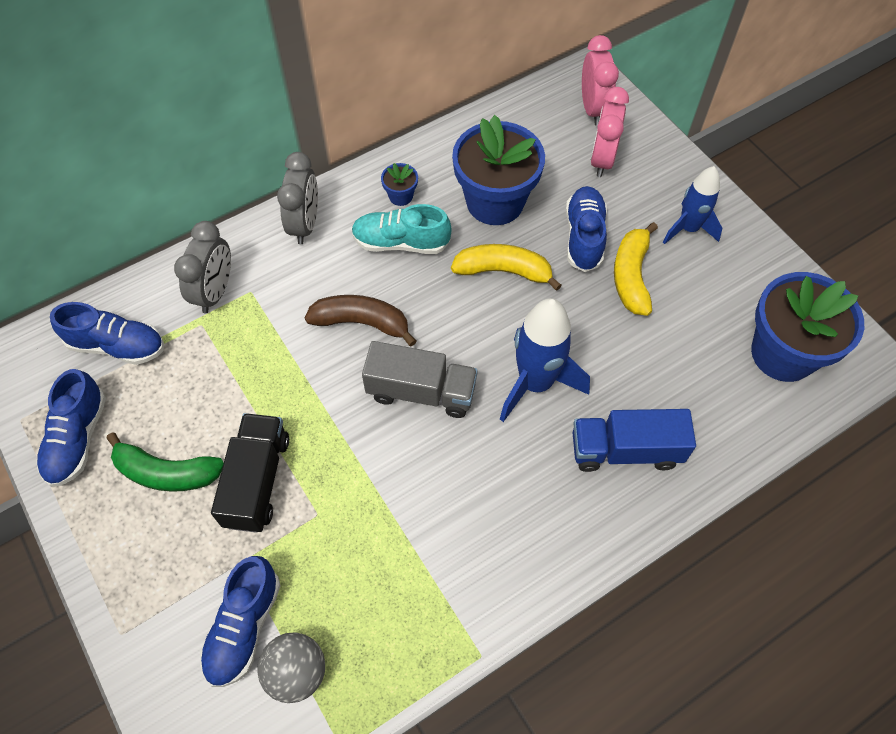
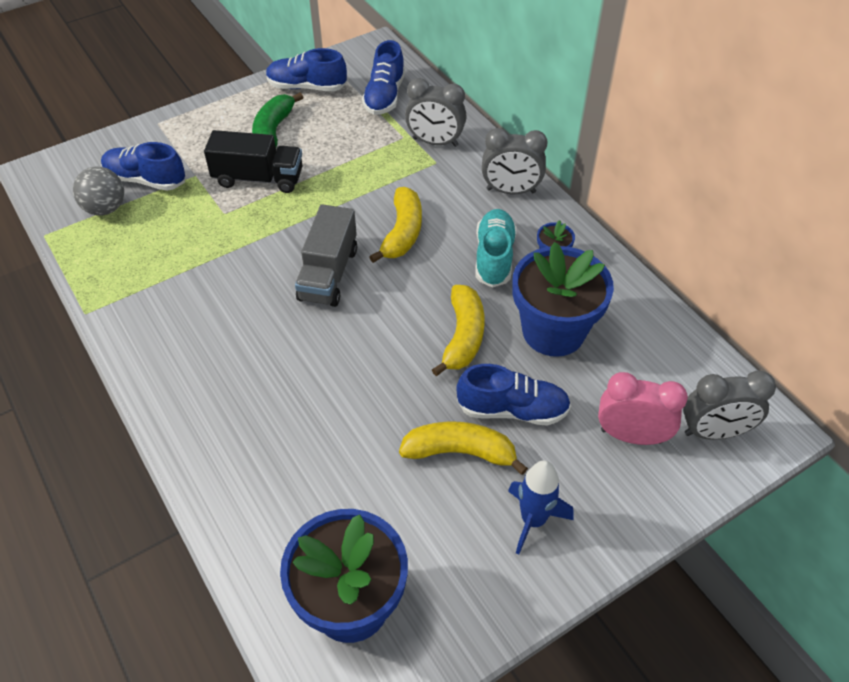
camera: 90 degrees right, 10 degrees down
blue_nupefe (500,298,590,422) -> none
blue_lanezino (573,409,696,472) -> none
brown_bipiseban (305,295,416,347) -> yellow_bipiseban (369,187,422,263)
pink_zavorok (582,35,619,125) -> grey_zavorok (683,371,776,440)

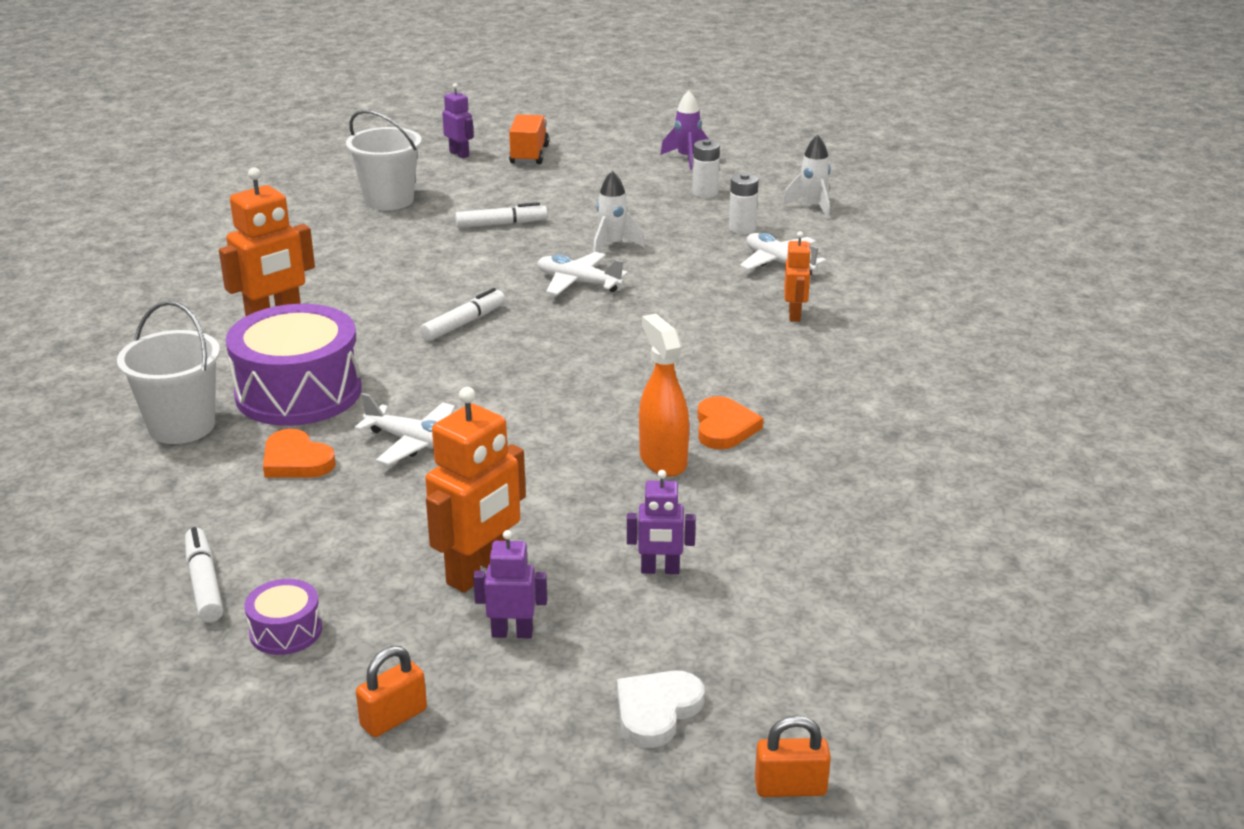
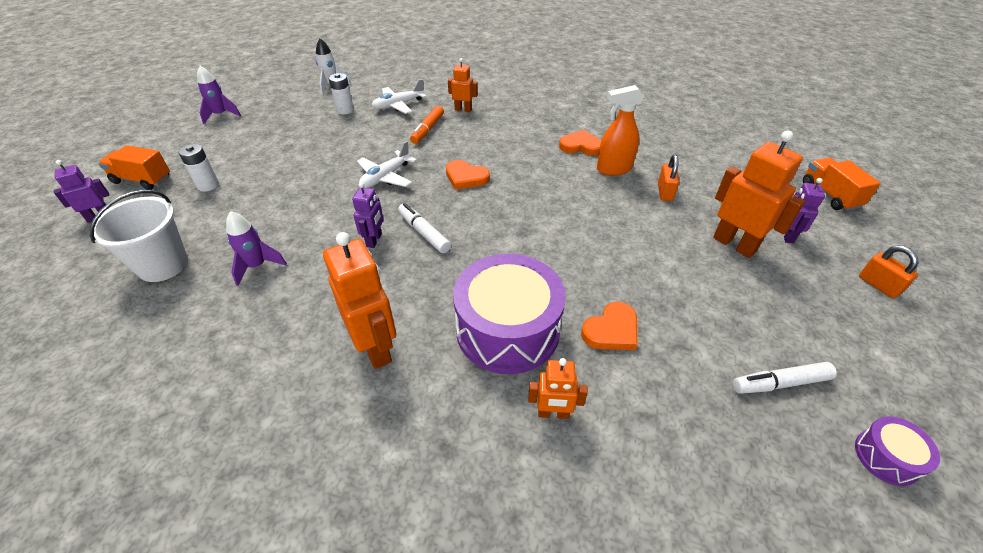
camera: 80 degrees left, 15 degrees up
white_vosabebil (354,393,455,465) -> none
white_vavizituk (455,202,547,228) -> none
white_nupefe (593,170,645,252) -> none
none -> purple_nupefe (226,211,287,286)
none -> orange_vavizituk (410,106,444,144)
none -> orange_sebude (446,160,490,190)
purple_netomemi (245,579,322,655) -> purple_netomemi (855,416,940,486), relocated
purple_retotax (627,470,696,574) -> purple_retotax (352,182,384,248), relocated
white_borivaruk (692,139,720,198) -> white_borivaruk (178,144,219,192), relocated
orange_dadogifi (755,716,831,797) -> orange_dadogifi (658,155,679,201), relocated
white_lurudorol (117,301,220,444) -> orange_retotax (528,358,588,419)
white_sebude (617,670,704,748) -> orange_lanezino (803,158,881,211)

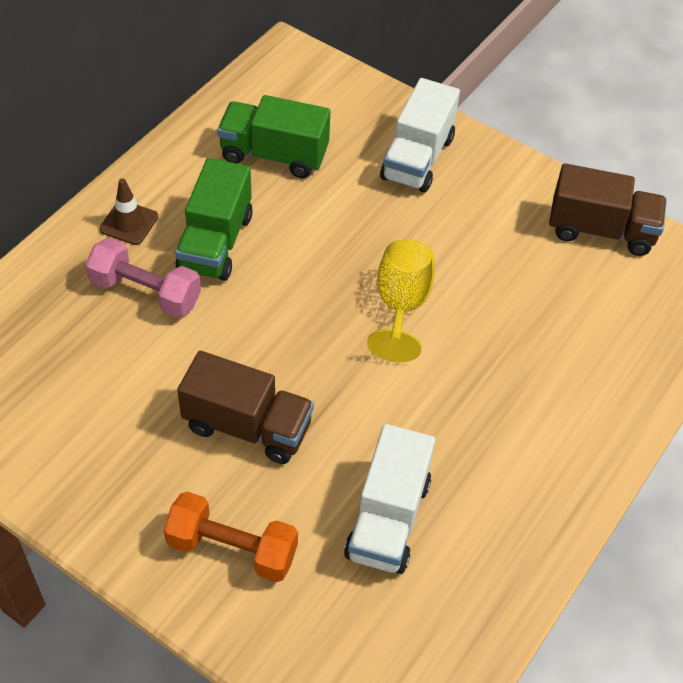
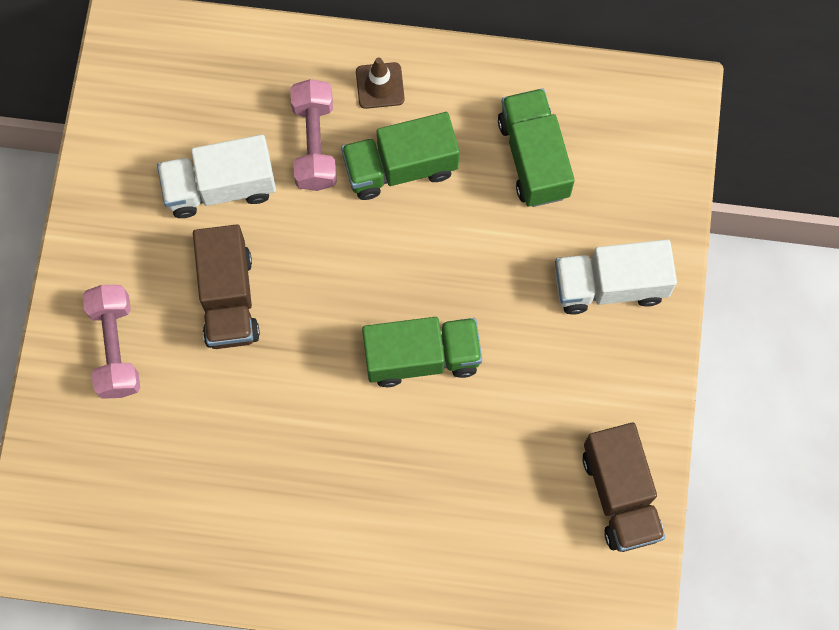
camera: 65 degrees right, 20 degrees up
white_lanezino (344,424,435,574) -> white_lanezino (157,134,276,218), relocated
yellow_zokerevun (367,240,435,362) -> green_lanezino (362,317,482,387)
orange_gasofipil (164,492,298,582) -> pink_gasofipil (82,285,140,399)

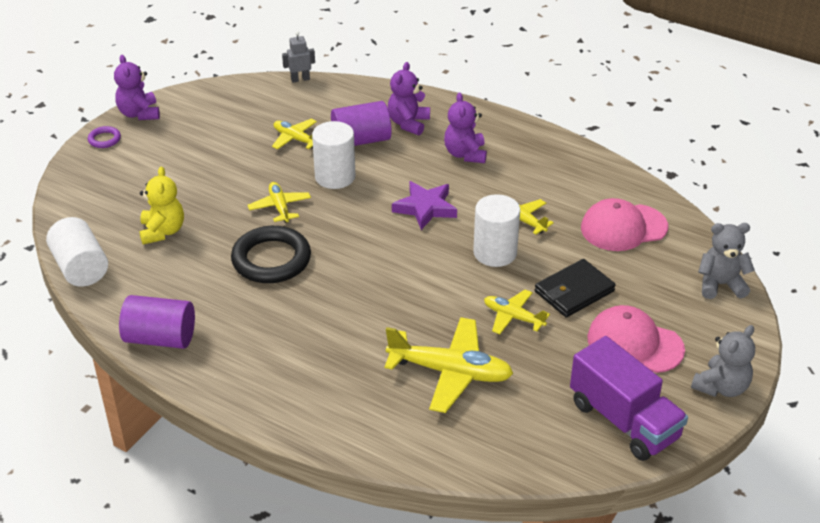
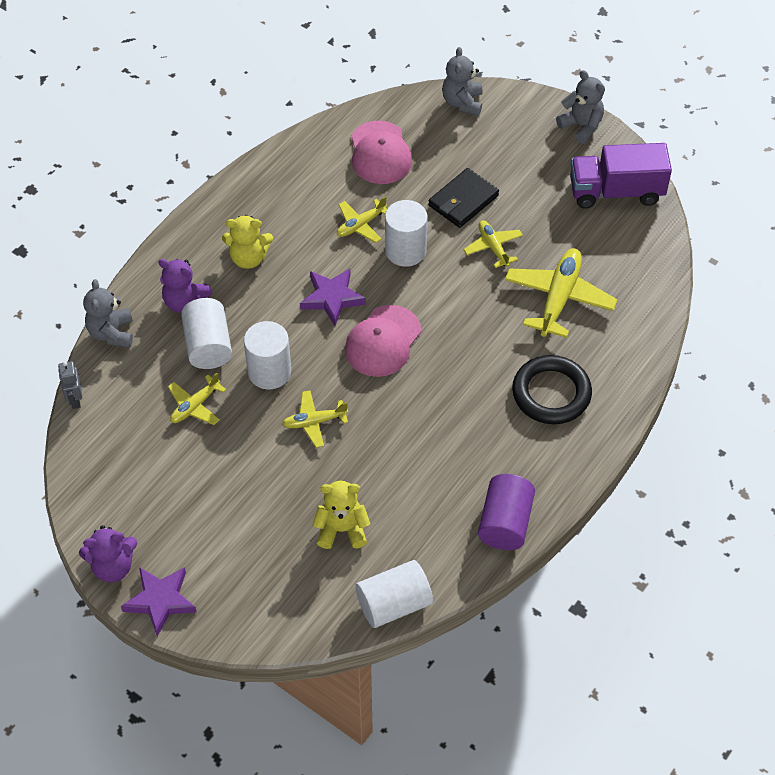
camera: 85 degrees left, 15 degrees up
none -> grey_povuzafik (83,279,133,348)
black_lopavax (231,226,311,283) -> black_lopavax (512,355,592,424), relocated
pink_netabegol (587,305,685,373) -> pink_netabegol (345,305,421,377), relocated
purple_lopavax (88,126,121,148) -> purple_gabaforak (121,567,197,637)
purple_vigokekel (331,101,392,146) -> white_vigokekel (181,298,232,369)
purple_povuzafik (444,93,487,163) -> yellow_povuzafik (222,215,273,269)
yellow_vosabebil (484,289,550,334) -> yellow_vosabebil (463,220,523,268), 120 degrees clockwise
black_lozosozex (535,259,616,317) -> black_lozosozex (428,168,499,228), 75 degrees clockwise
purple_lanezino (570,336,688,461) -> purple_lanezino (570,143,672,209), 150 degrees counterclockwise

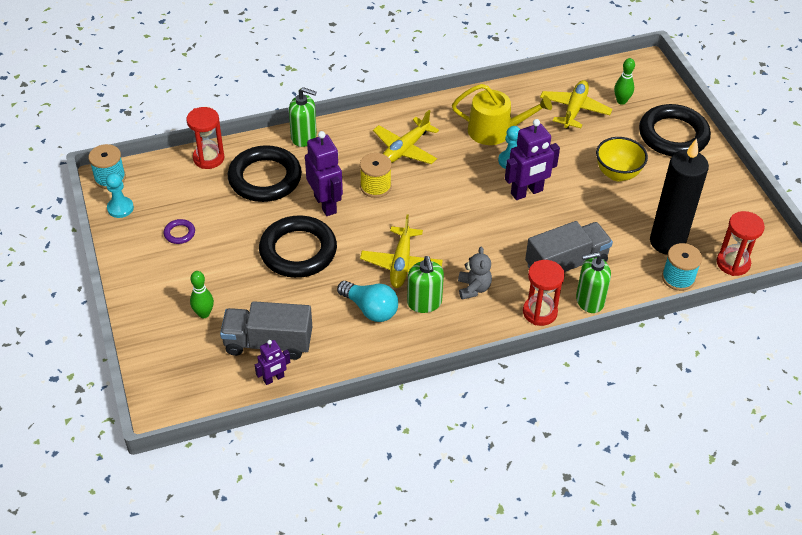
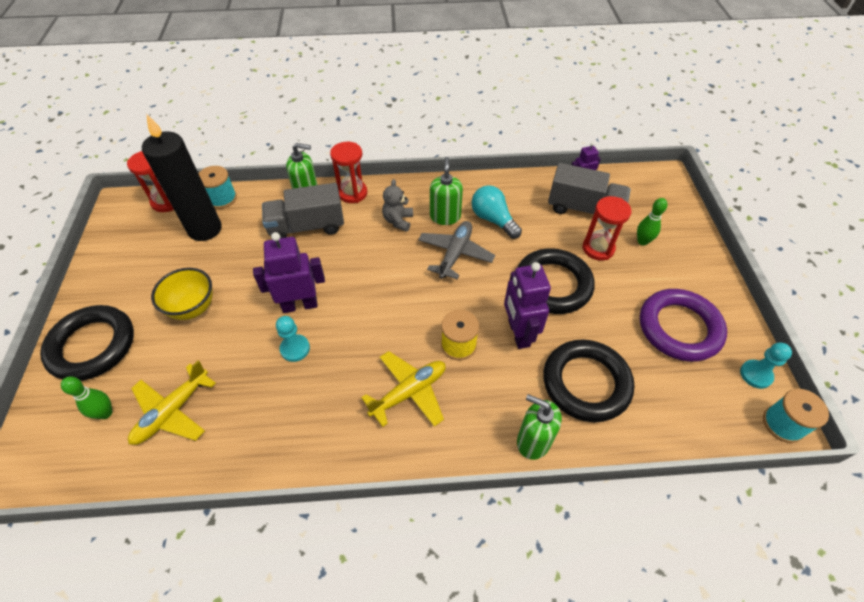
camera: 165 degrees left, 5 degrees up
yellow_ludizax (452,84,552,145) -> none
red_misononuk (186,107,224,169) -> red_misononuk (582,196,631,261), relocated
yellow_vosabebil (360,214,443,288) -> grey_vosabebil (418,221,495,280)
purple_lopavax (164,219,195,244) -> purple_lopavax (640,289,727,362), x2.45

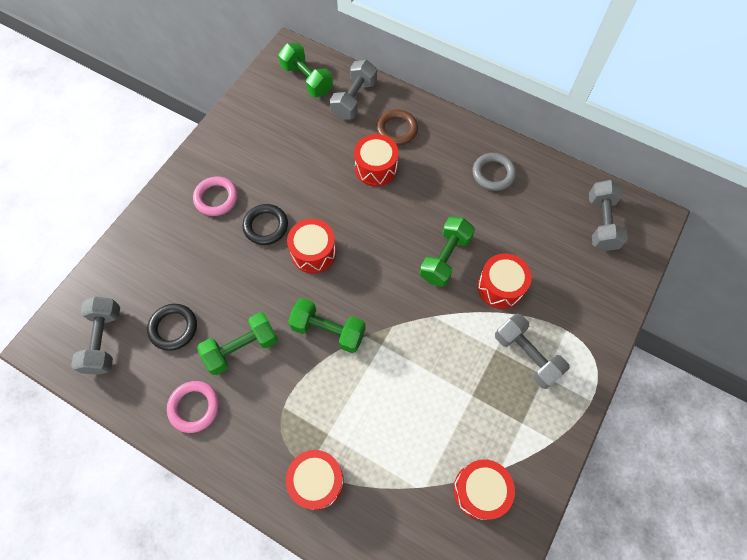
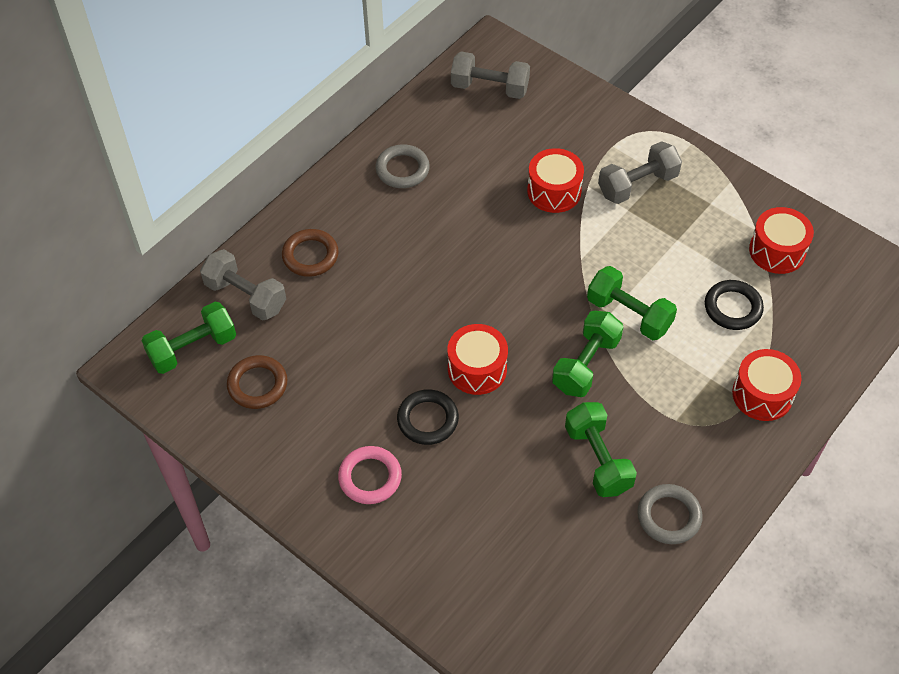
camera: 80 degrees left, 10 degrees down
grey_gasofipil (71,296,120,375) -> none
red_netomemi (354,134,398,187) -> none
none -> brown_lopavax (227,355,288,409)
black_lopavax (147,304,197,351) -> black_lopavax (705,280,764,330), relocated
green_gasofipil (420,216,475,287) -> green_gasofipil (587,266,677,340), relocated
pink_lopavax (167,381,219,433) -> grey_lopavax (637,484,703,544)

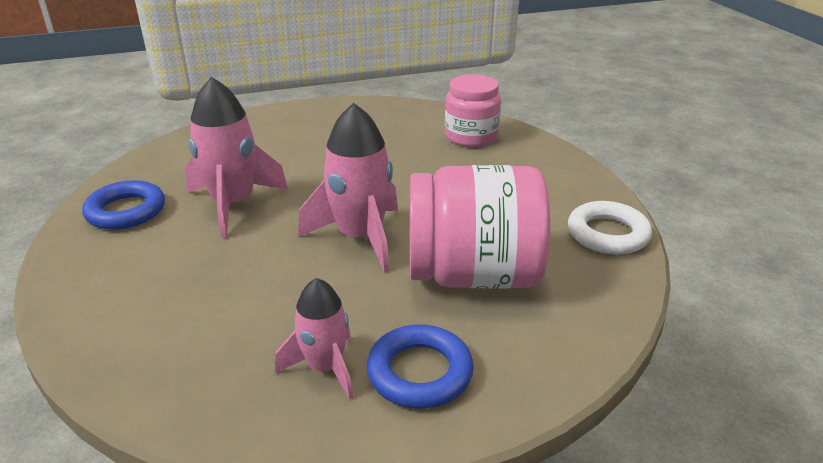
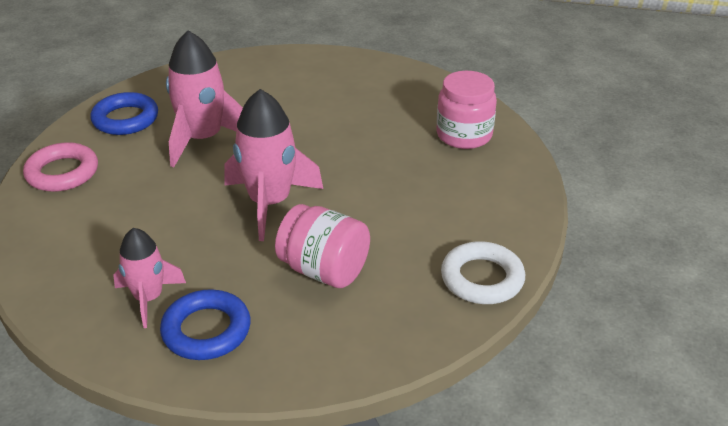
camera: 30 degrees right, 5 degrees up
none -> pink_lopavax (23,142,98,192)
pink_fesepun (410,165,550,288) -> pink_fesepun (275,204,370,288), x0.64

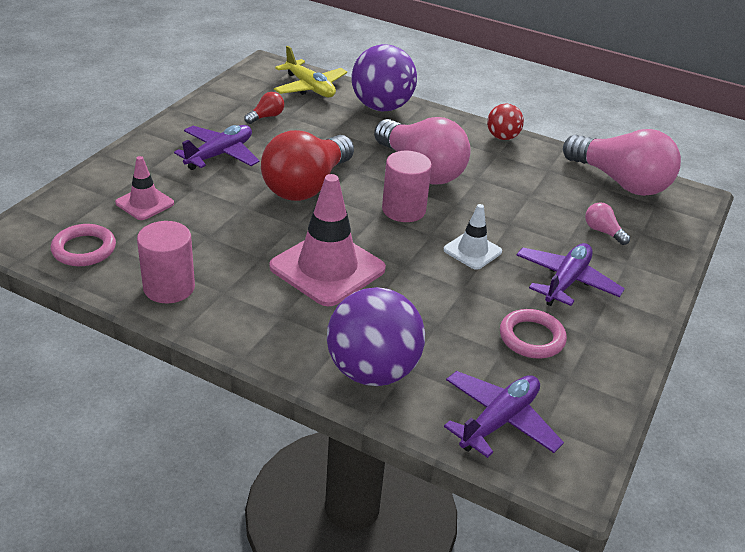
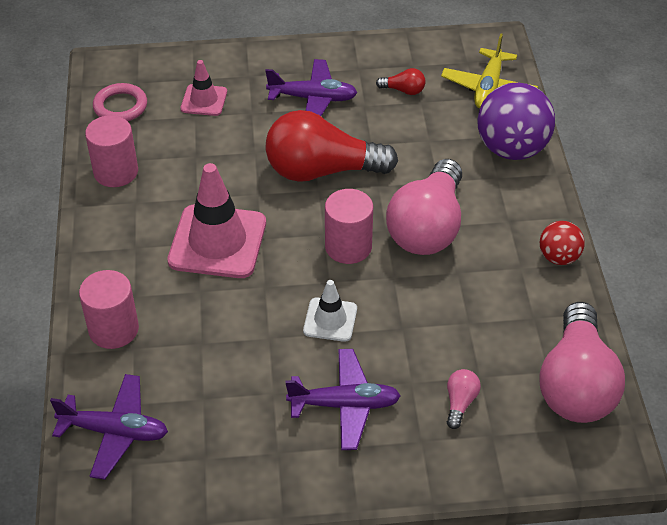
camera: 60 degrees right, 10 degrees up
pink_lopavax (500,309,567,359) -> none
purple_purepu (327,287,425,386) -> pink_vigokekel (79,270,139,349)

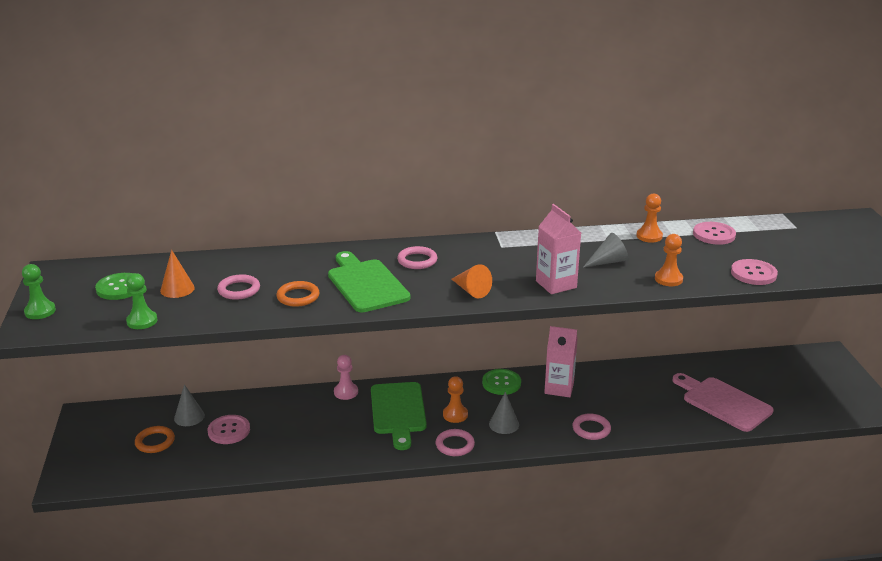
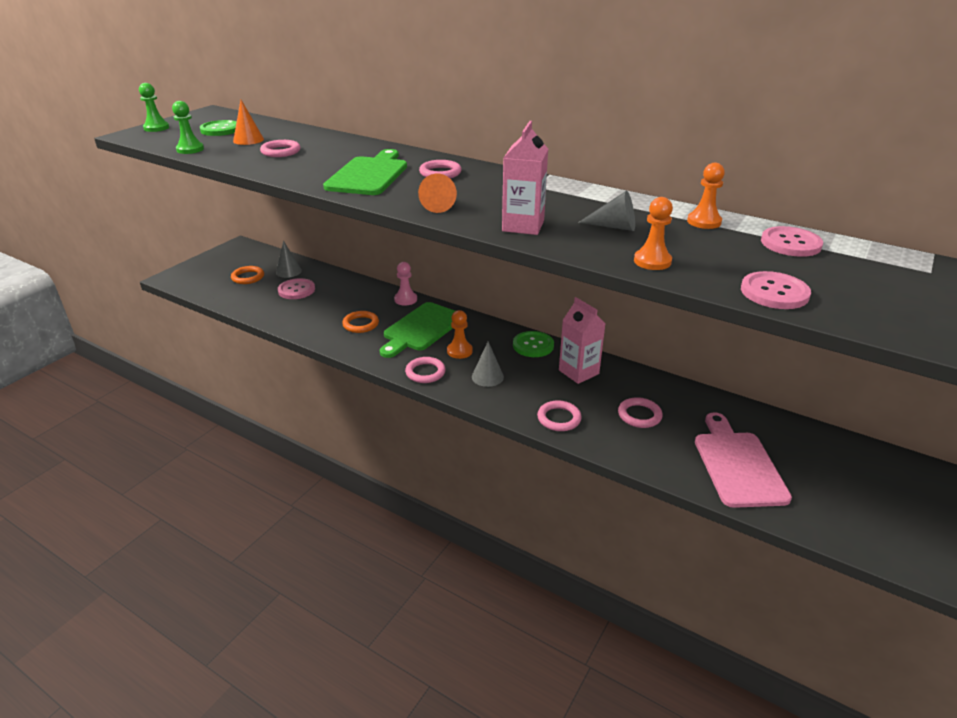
camera: 40 degrees right, 5 degrees up
none -> pink_lopavax (618,397,663,428)
orange_lopavax (276,281,320,307) -> orange_lopavax (342,311,379,333), relocated

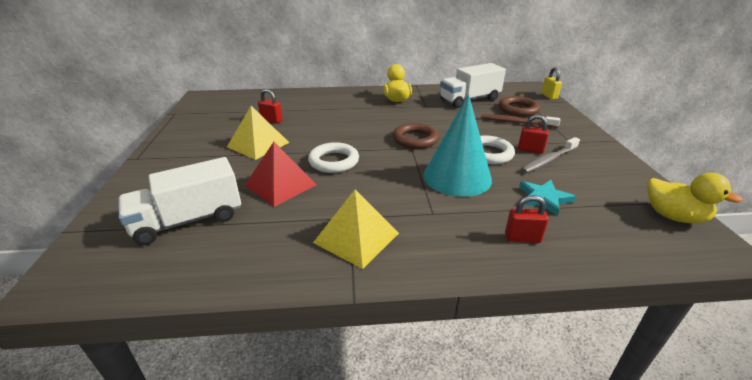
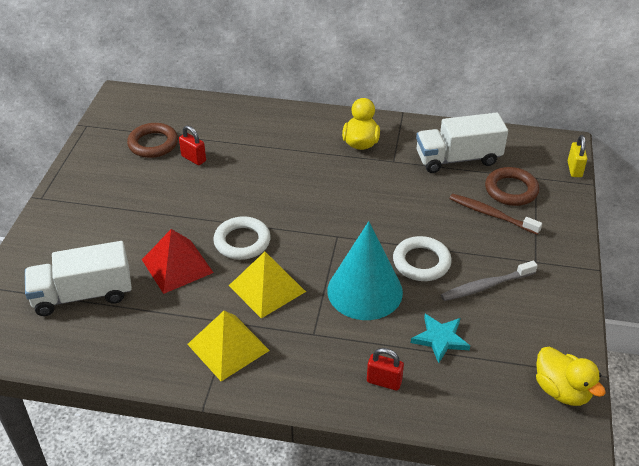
camera: 15 degrees right, 10 degrees up
red_dadogifi (518,115,549,154) -> none
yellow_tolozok (227,106,289,160) -> yellow_tolozok (229,252,306,318), relocated
brown_lopavax (393,123,439,149) -> brown_lopavax (127,123,178,158), relocated

